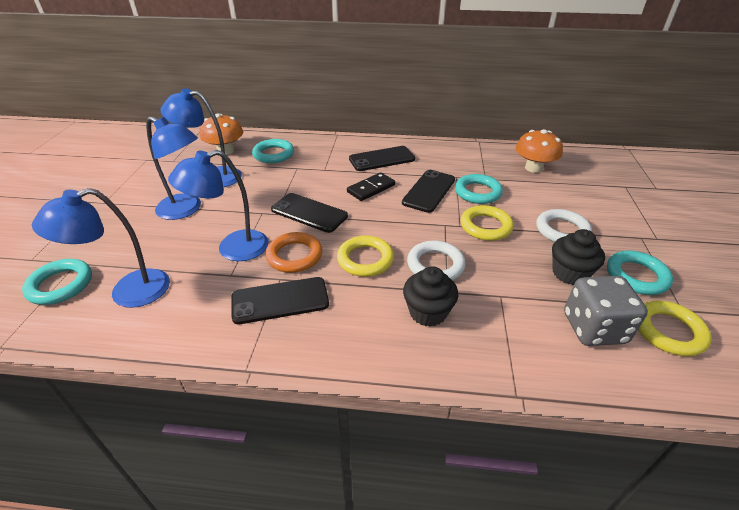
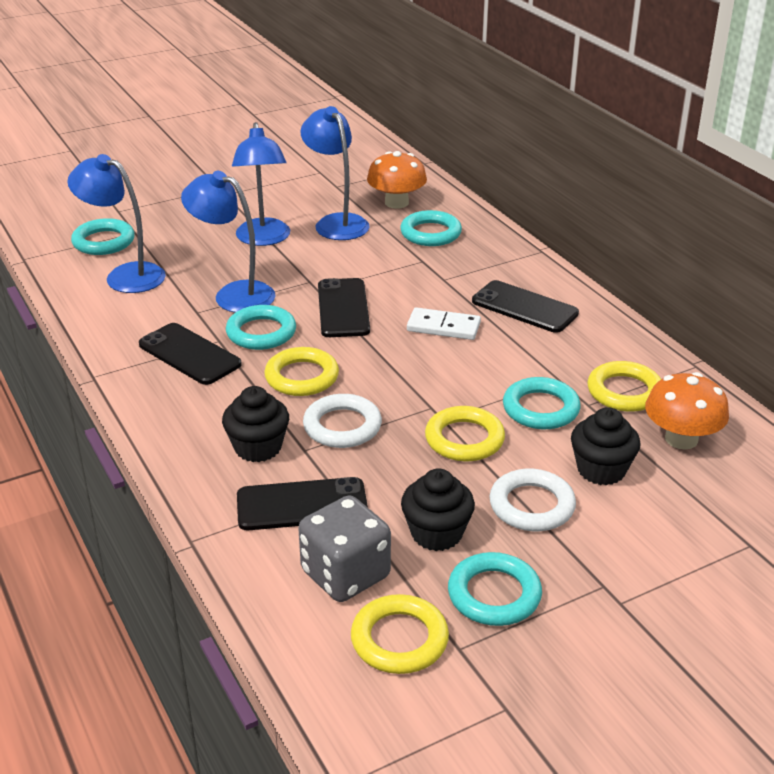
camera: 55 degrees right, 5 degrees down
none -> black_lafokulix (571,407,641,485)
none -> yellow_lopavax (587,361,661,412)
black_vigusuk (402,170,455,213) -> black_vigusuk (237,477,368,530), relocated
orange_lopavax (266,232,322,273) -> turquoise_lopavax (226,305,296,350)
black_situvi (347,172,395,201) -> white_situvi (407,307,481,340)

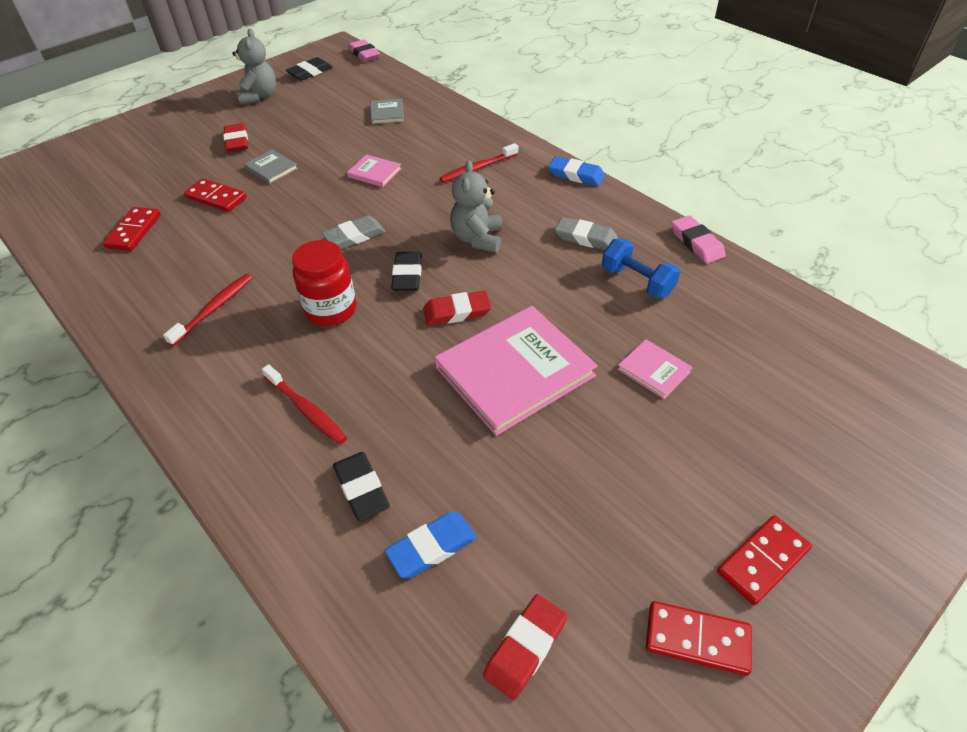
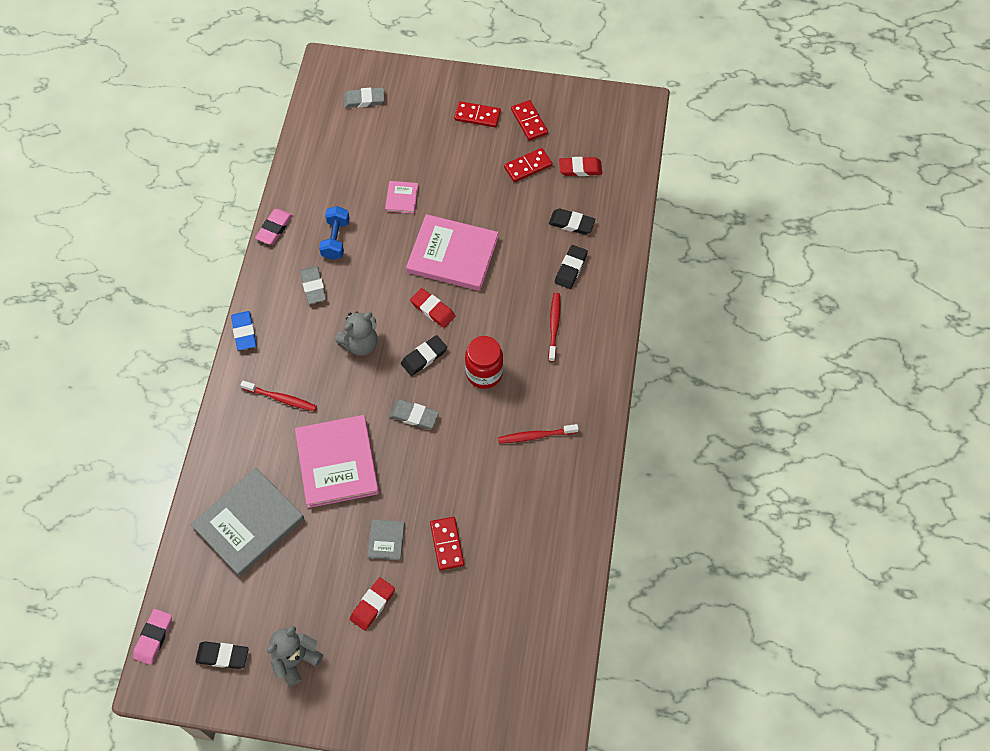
camera: 130 degrees left, 15 degrees up
none -> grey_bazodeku (343,88,385,108)
red_situvi (103,207,161,251) -> red_situvi (504,148,552,182), relocated
blue_bazodeku (385,512,477,578) -> black_bazodeku (549,209,595,235)
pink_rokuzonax (347,154,402,187) -> pink_rokuzonax (295,415,379,508), x2.20
grey_rokuzonax (370,99,404,125) -> grey_rokuzonax (191,468,304,577), x2.20

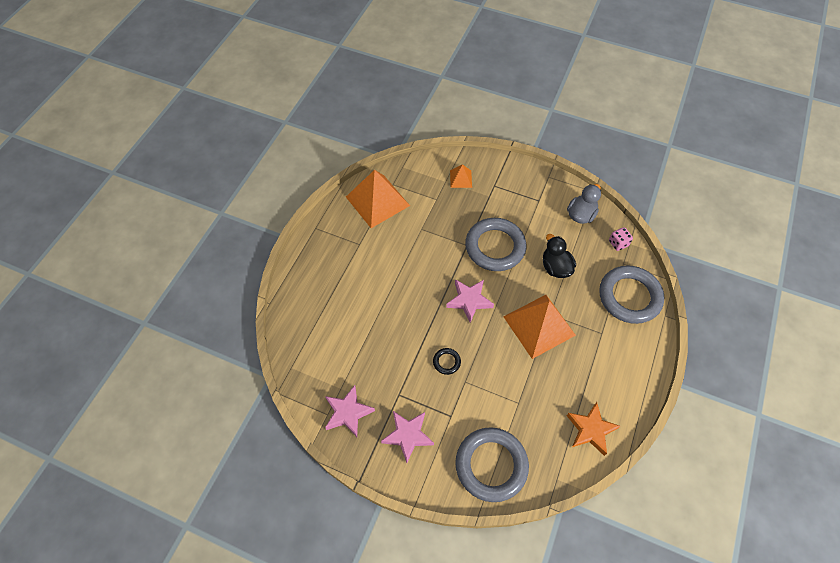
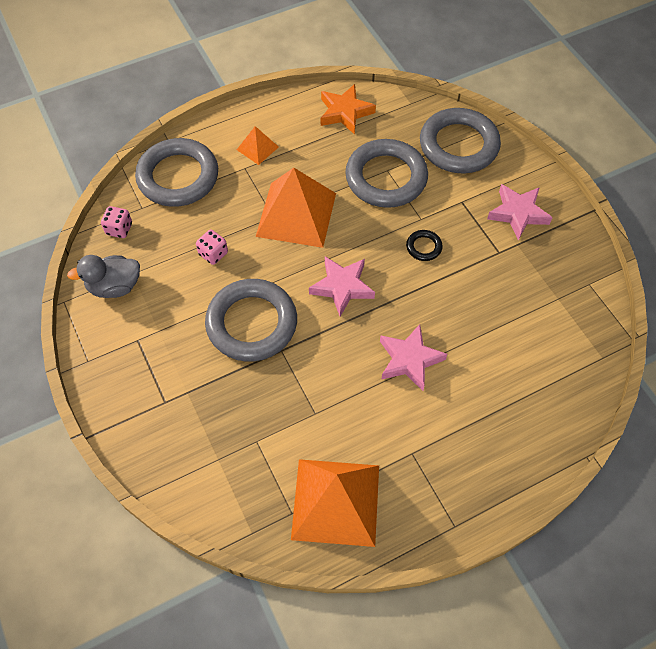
camera: 140 degrees left, 0 degrees up
none -> grey_lopavax (345,139,428,208)
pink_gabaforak (325,385,375,437) -> pink_gabaforak (380,324,447,391), relocated
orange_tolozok (450,164,472,188) -> orange_tolozok (237,126,279,165), relocated
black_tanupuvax (543,234,576,278) -> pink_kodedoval (196,230,228,265)

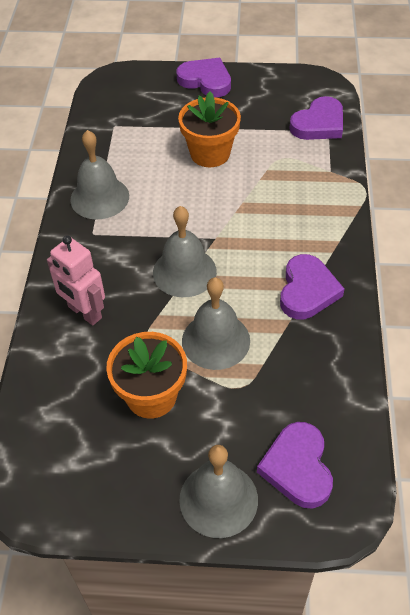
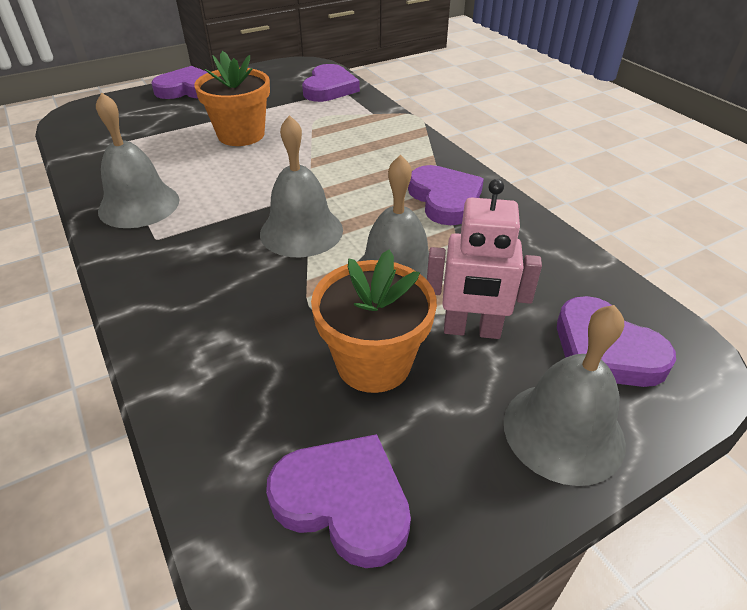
camera: 35 degrees left, 10 degrees down
none -> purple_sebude (266,434,411,568)
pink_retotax (47,235,105,326) -> pink_retotax (427,179,542,339), relocated

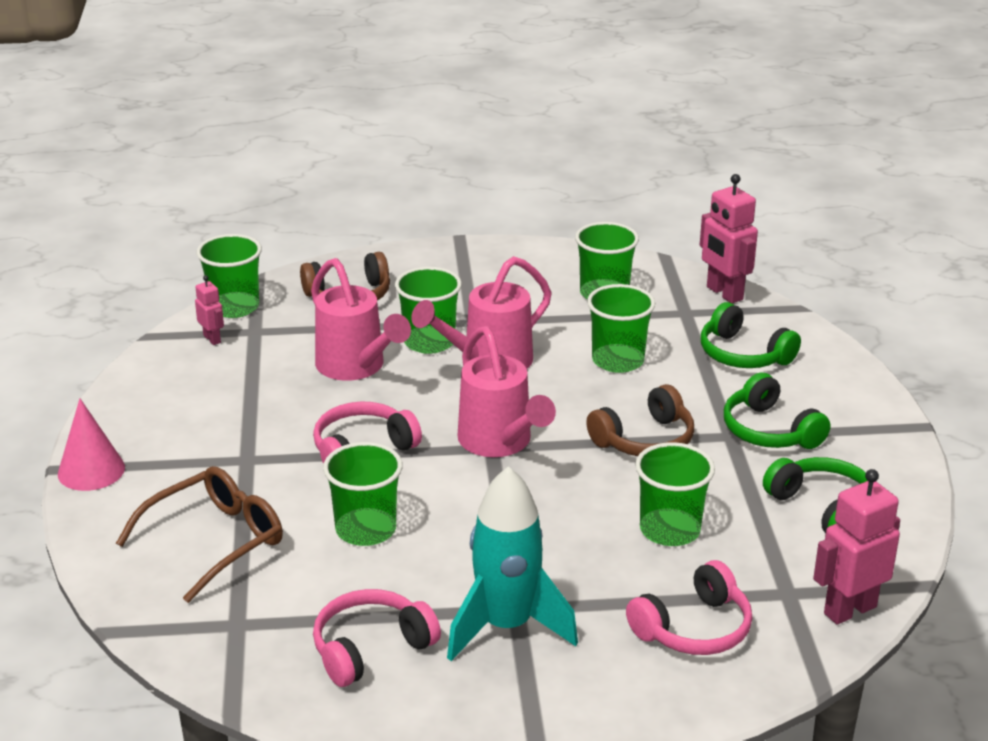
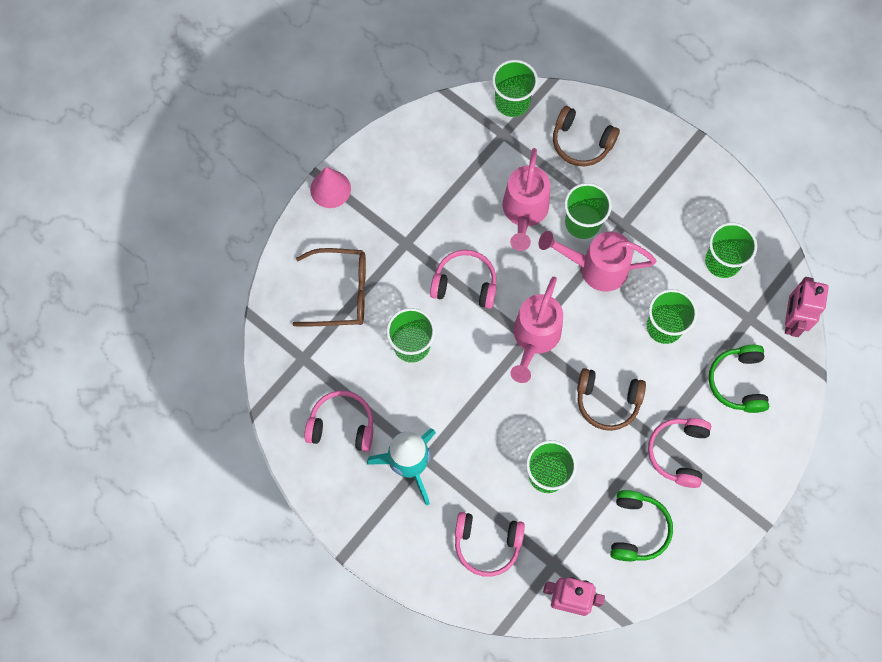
camera: 45 degrees right, 40 degrees up
pink_retotax (195,275,224,345) -> none
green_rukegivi (724,372,831,449) -> pink_rukegivi (648,418,711,488)

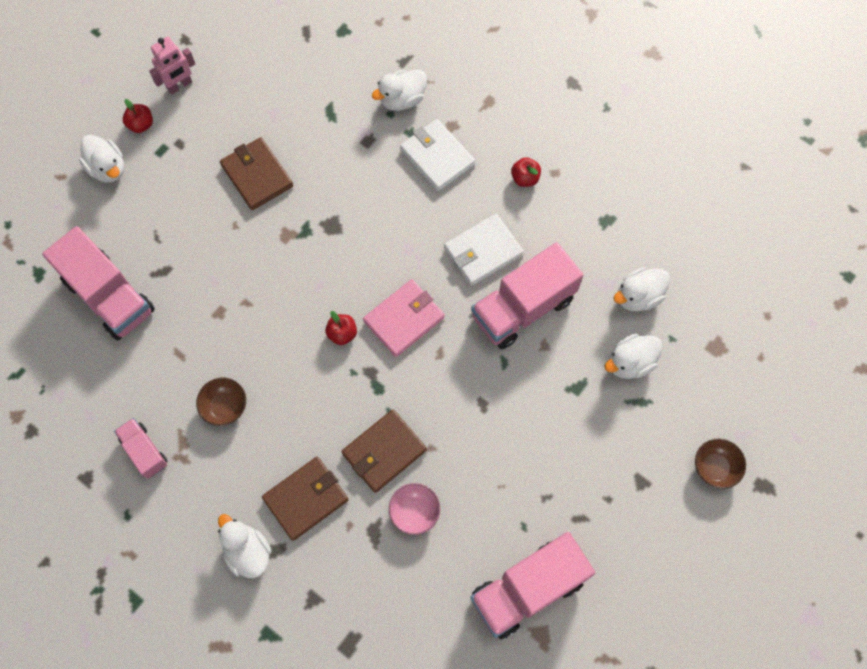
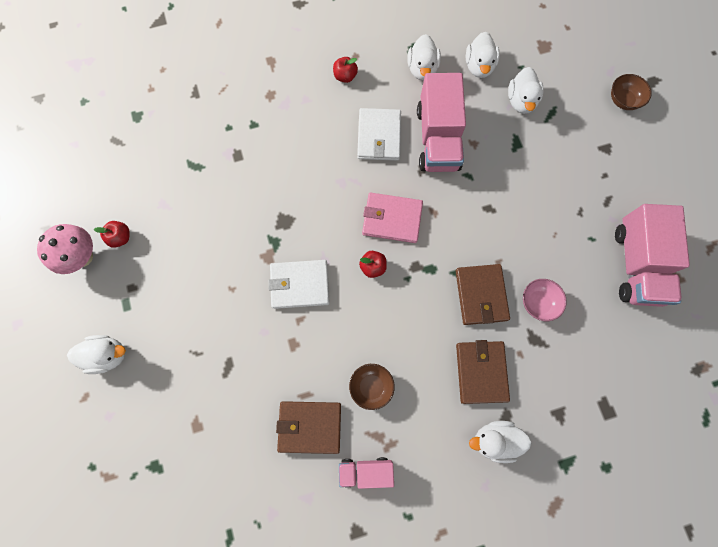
camera: 55 degrees left, 5 degrees up
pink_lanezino (42,226,155,341) -> none
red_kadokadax (123,99,153,133) -> red_kadokadax (94,221,130,248), relocated
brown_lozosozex (220,137,293,210) -> brown_lozosozex (276,401,341,454), relocated
white_tanupuvax (372,70,427,111) -> white_tanupuvax (407,34,441,81), relocated
white_lozosozex (400,119,475,191) -> white_lozosozex (268,260,330,309), relocated
pink_retotax (149,37,195,95) -> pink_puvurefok (37,224,93,274)
pink_lozosozex (363,279,445,357) -> pink_lozosozex (362,192,423,243), 75 degrees counterclockwise

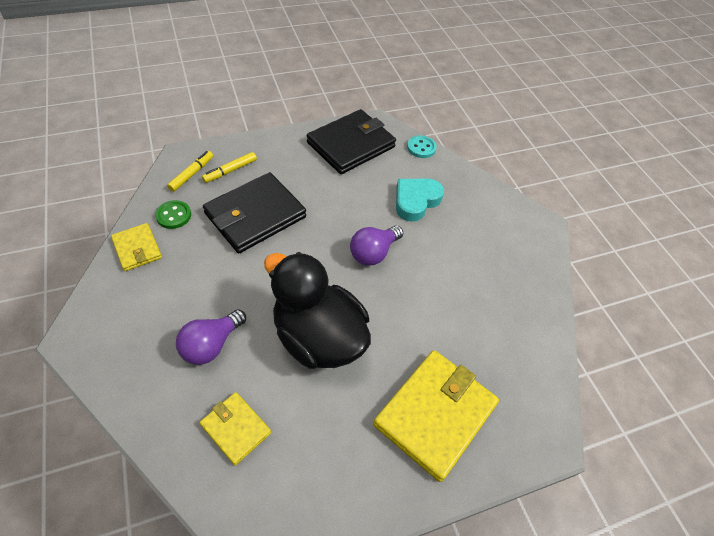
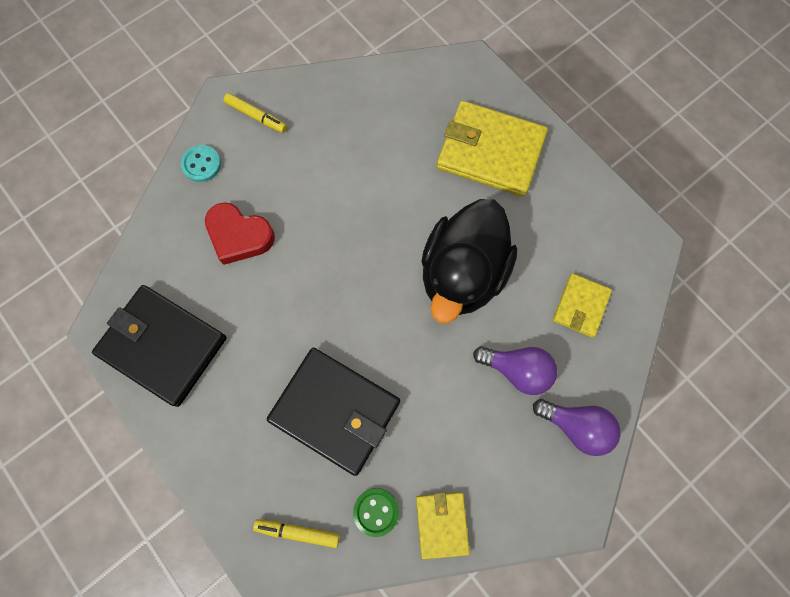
camera: 105 degrees left, 20 degrees up
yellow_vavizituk (202,152,257,183) -> yellow_vavizituk (224,93,287,133), relocated
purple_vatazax (350,226,403,266) -> purple_vatazax (533,399,621,456), relocated
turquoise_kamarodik (407,135,437,158) -> turquoise_kamarodik (181,145,221,182), relocated
turquoise_sebude (396,179,444,222) -> red_sebude (205,202,275,265)
yellow_lozosozex (111,223,162,271) -> yellow_lozosozex (416,492,470,559), 45 degrees counterclockwise

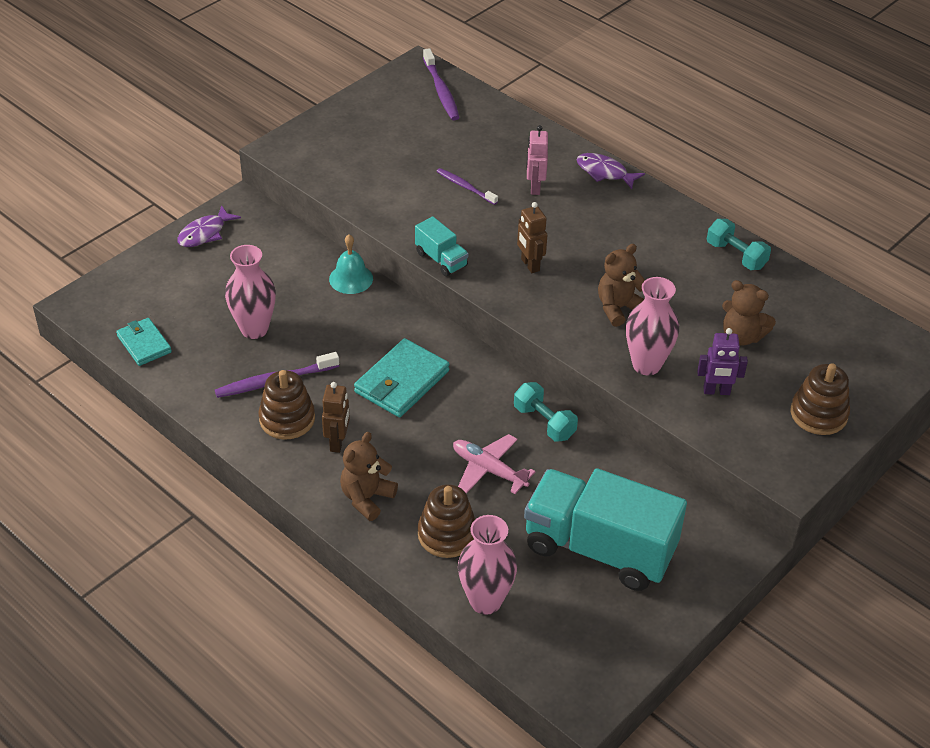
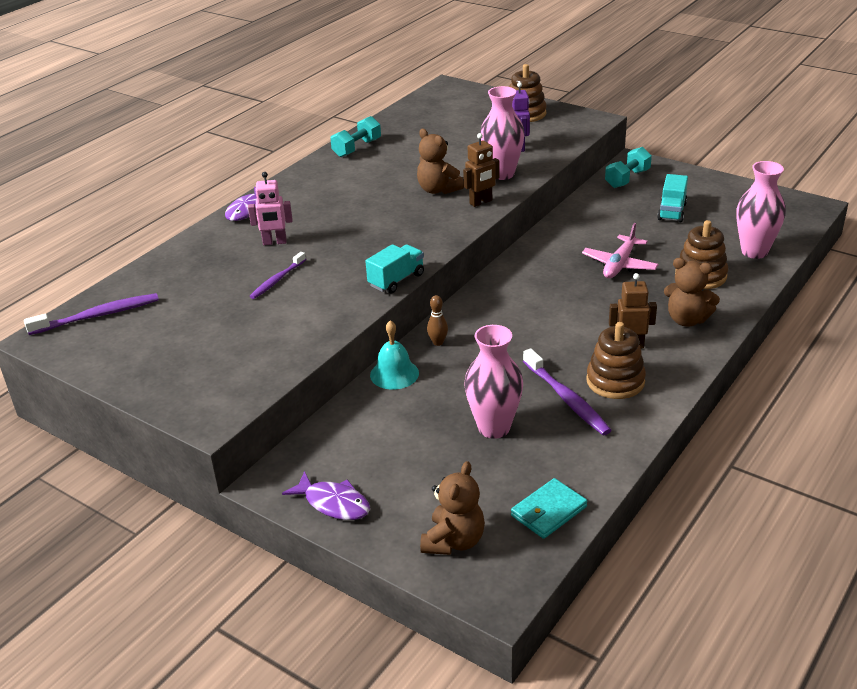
camera: 95 degrees left, 10 degrees down
turquoise_lozosozex (354,338,450,417) -> none
none -> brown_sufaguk (427,295,448,346)
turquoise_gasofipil (514,382,578,442) -> turquoise_gasofipil (605,147,652,188), relocated
brown_retotax (517,202,547,273) -> brown_retotax (463,133,499,207), relocated
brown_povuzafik (722,280,776,346) -> brown_povuzafik (420,461,485,555), relocated
turquoise_lanezino (524,468,687,591) -> turquoise_lanezino (657,174,688,222), x0.45

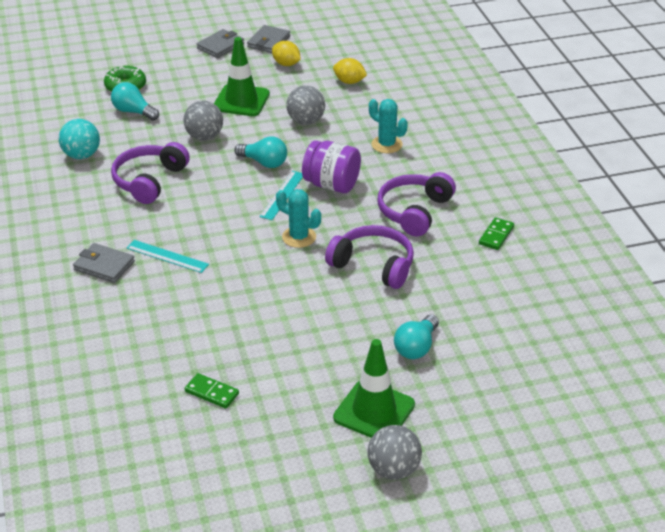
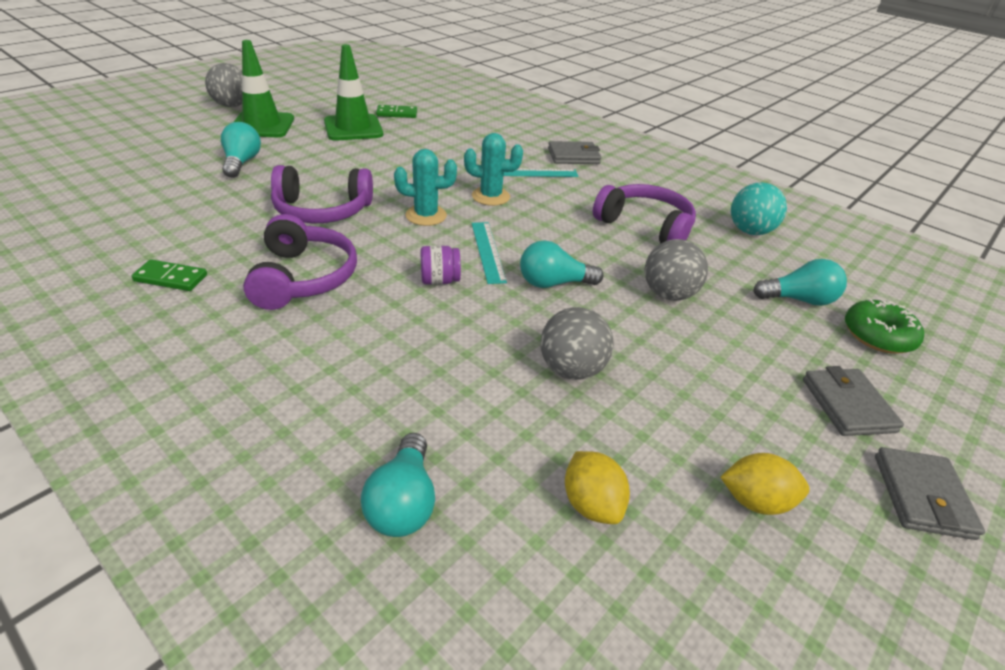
camera: 145 degrees right, 0 degrees up
none -> turquoise_vatazax (361,433,435,537)
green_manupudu (214,37,270,116) -> green_manupudu (324,44,383,141), relocated
grey_lozosozex (247,25,290,53) -> grey_lozosozex (803,366,904,436), relocated
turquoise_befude (369,99,408,153) -> turquoise_befude (464,133,523,206), relocated
purple_rukegivi (111,142,190,204) -> purple_rukegivi (593,184,696,243), 45 degrees counterclockwise
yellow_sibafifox (333,58,367,84) -> yellow_sibafifox (565,451,630,524), 75 degrees clockwise
green_situvi (479,217,514,250) -> green_situvi (131,259,207,291), 75 degrees counterclockwise
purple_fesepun (302,140,361,193) -> purple_fesepun (421,246,461,285), x0.55

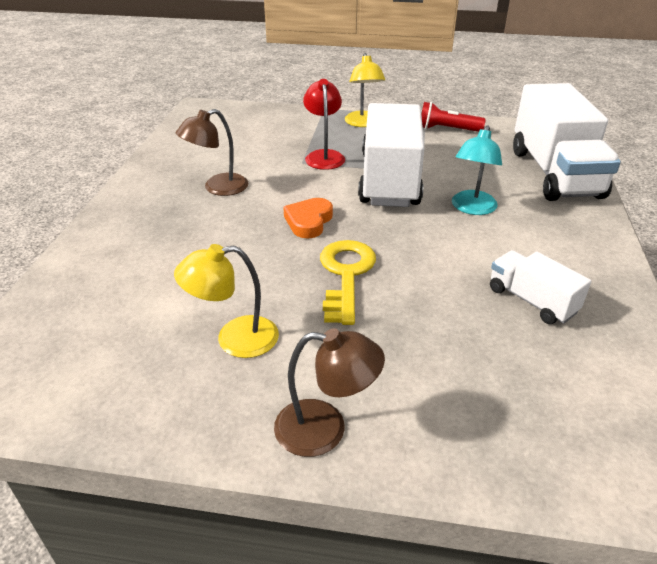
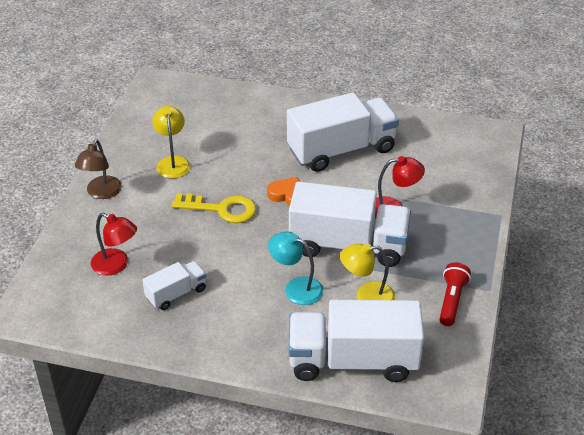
camera: 95 degrees right, 5 degrees up
none -> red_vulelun (91,213,137,276)
yellow_vulelun (345,53,385,127) -> yellow_vulelun (340,243,395,300), relocated
brown_vulelun (176,109,248,196) -> white_lanezino (287,92,399,172)

